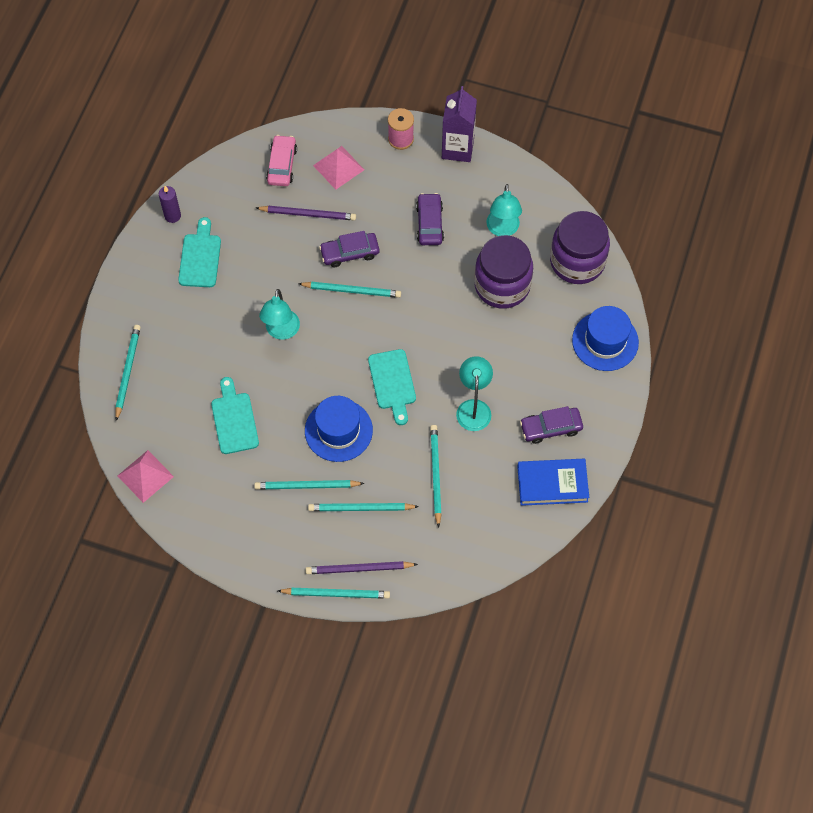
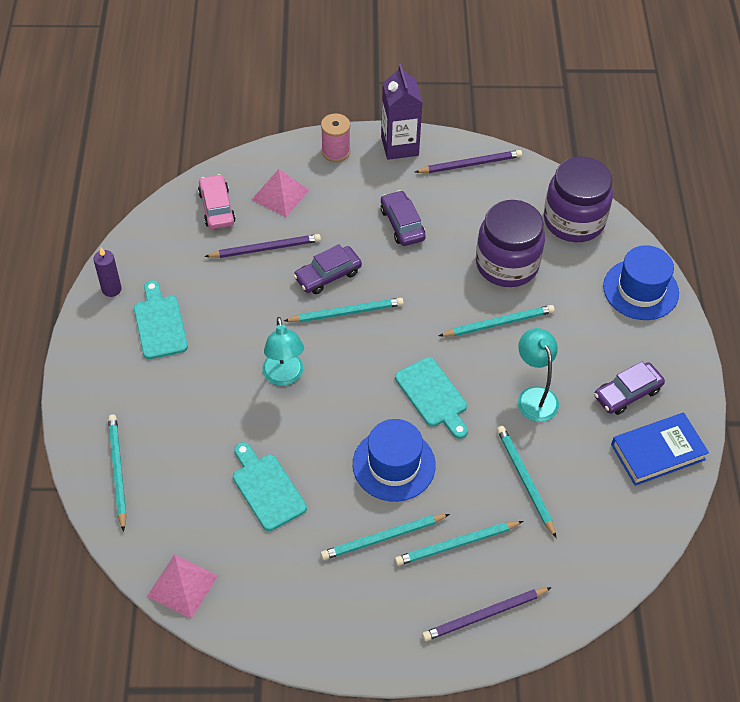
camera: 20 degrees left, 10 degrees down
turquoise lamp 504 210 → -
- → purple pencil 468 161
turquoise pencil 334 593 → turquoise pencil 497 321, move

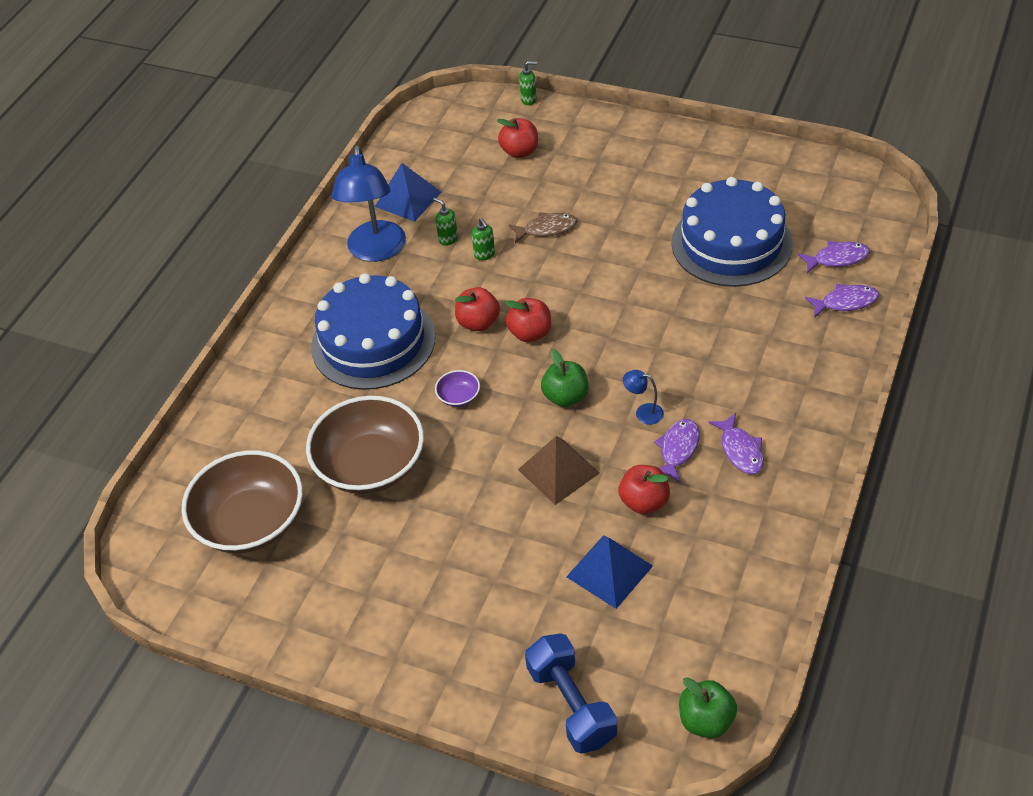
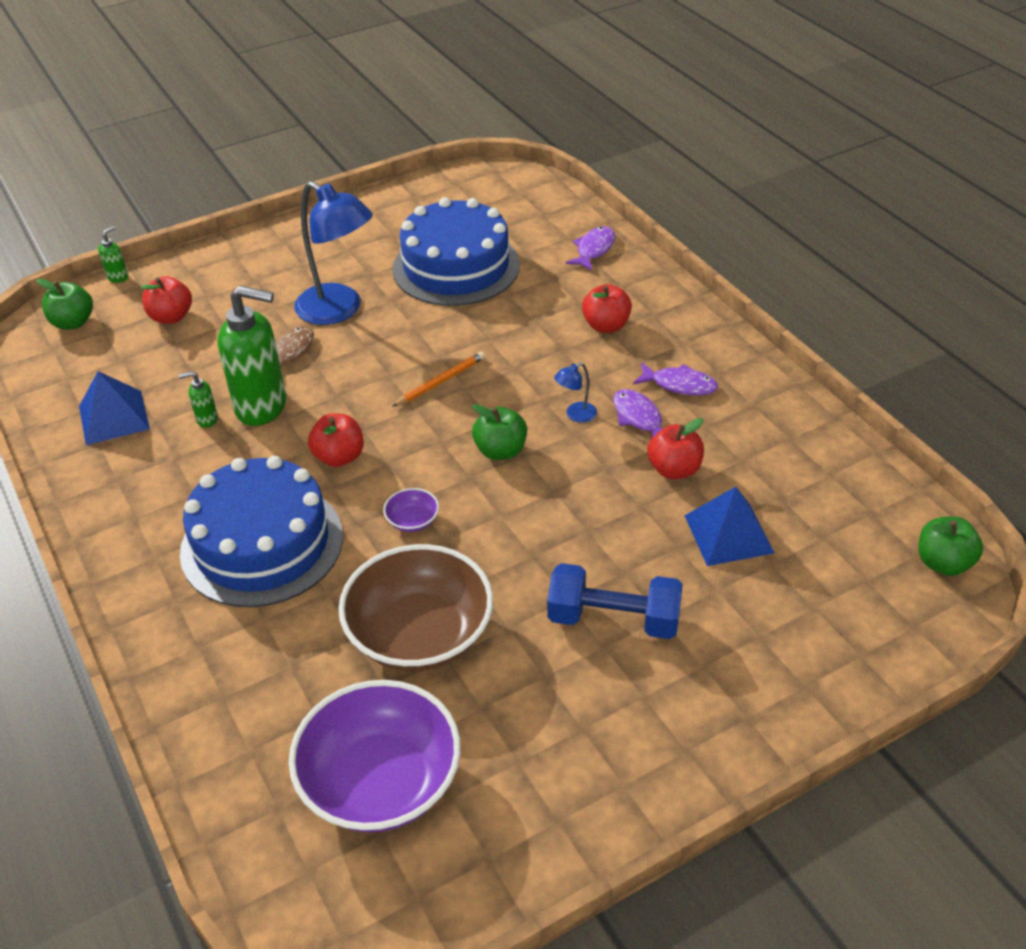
camera: 55 degrees left, 5 degrees down
brown pyramid 559 470 → -
purple fish 834 257 → -
- → green apple 64 304
- → orange pencil 438 379
blue lamp 369 203 → blue lamp 333 253, move
red apple 527 320 → red apple 607 308, move
blue dumbbell 571 693 → blue dumbbell 615 601, move
brown bowl 242 501 → purple bowl 375 756
green soap dispenser 483 239 → green soap dispenser 252 356, x2.38

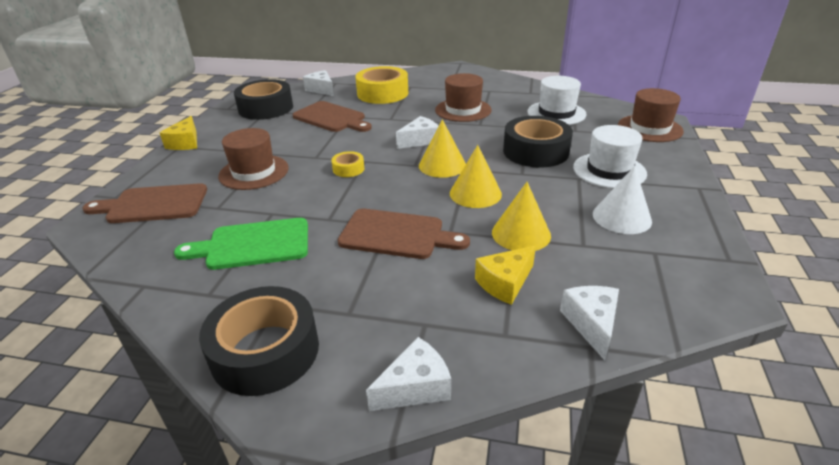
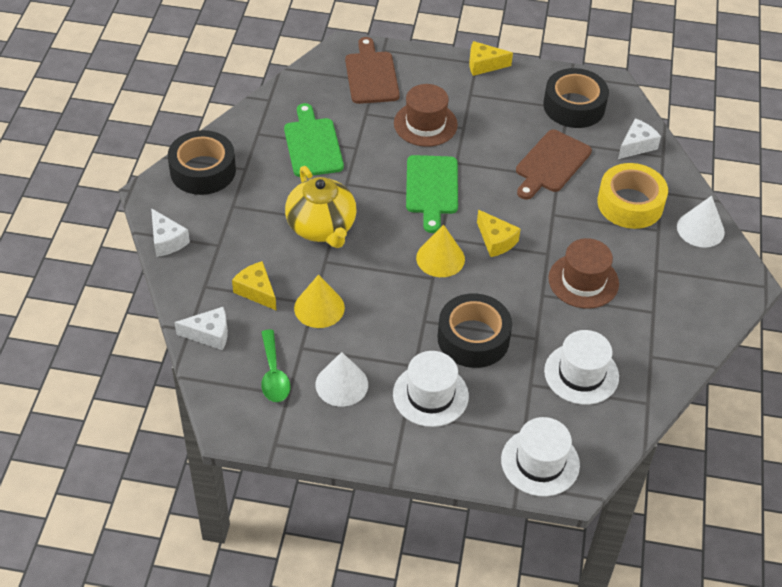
camera: 85 degrees right, 15 degrees up
yellow cone 476 176 → -
- → green spoon 275 365
- → white cone 701 222
yellow tape 347 164 → green cutting board 432 194
brown cutting board 404 234 → yellow teapot 321 207
white cheese 417 132 → yellow cheese 499 233
brown hat 651 115 → white hat 540 457

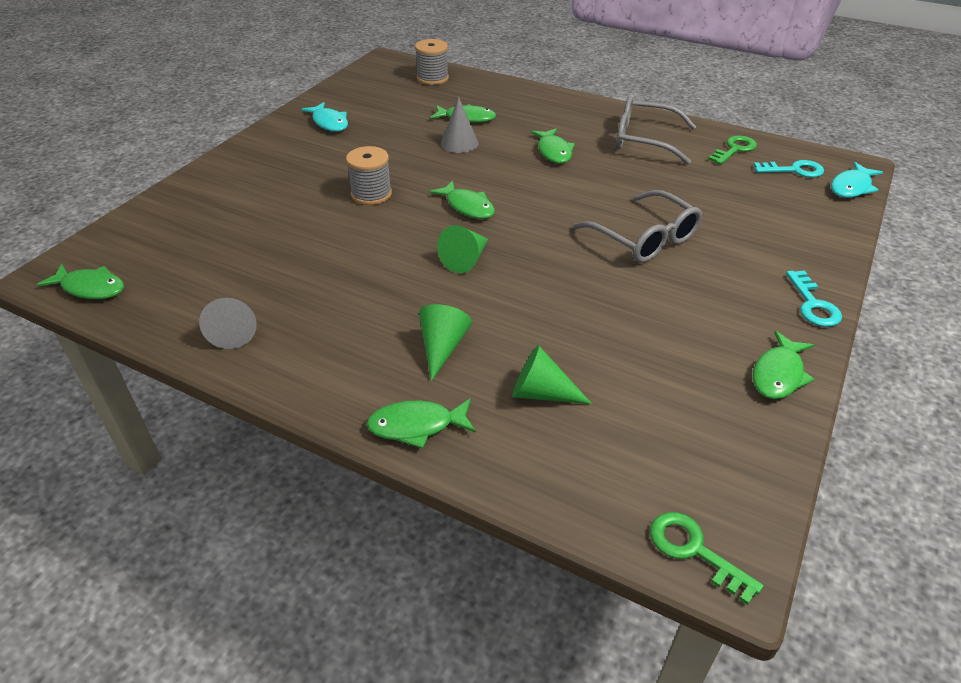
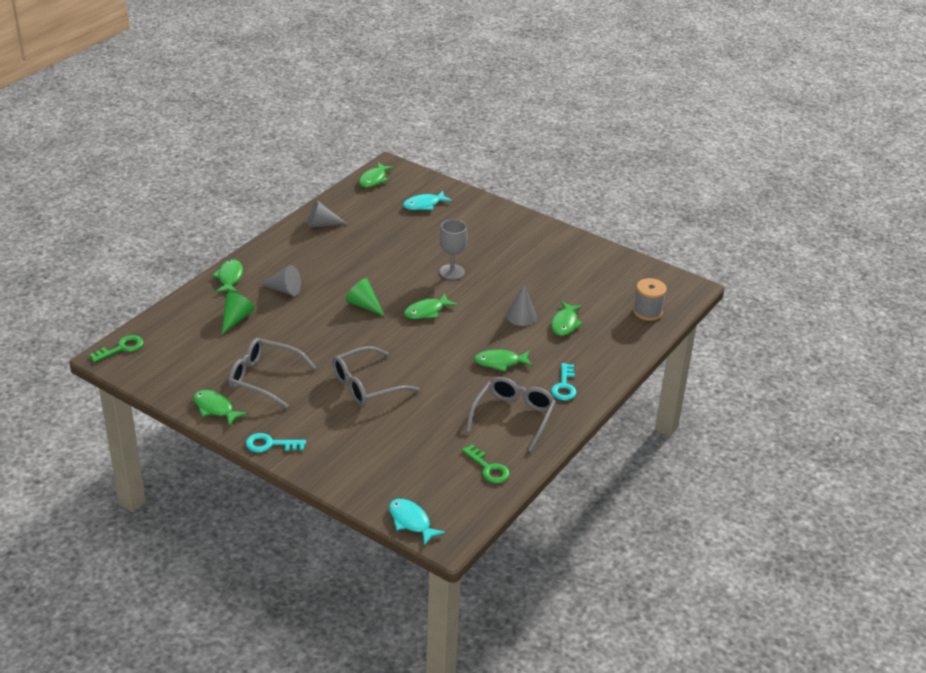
camera: 95 degrees right, 5 degrees down
- → grey glasses 272 373
turquoise fish 324 116 → turquoise fish 427 200, move
turquoise key 789 168 → turquoise key 564 381, move
grey spool 369 175 → grey goblet 453 249
green cone 445 342 → grey cone 280 280

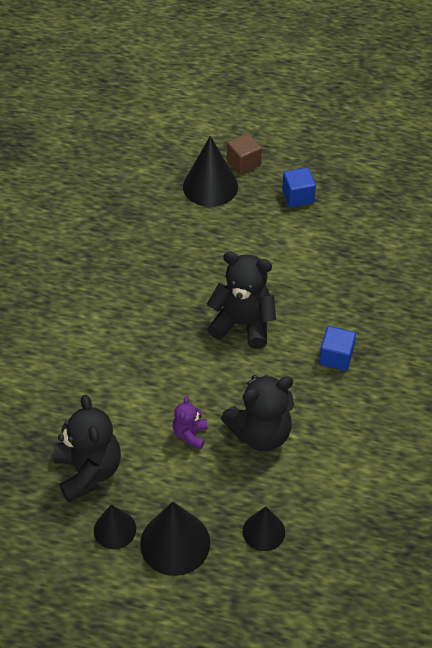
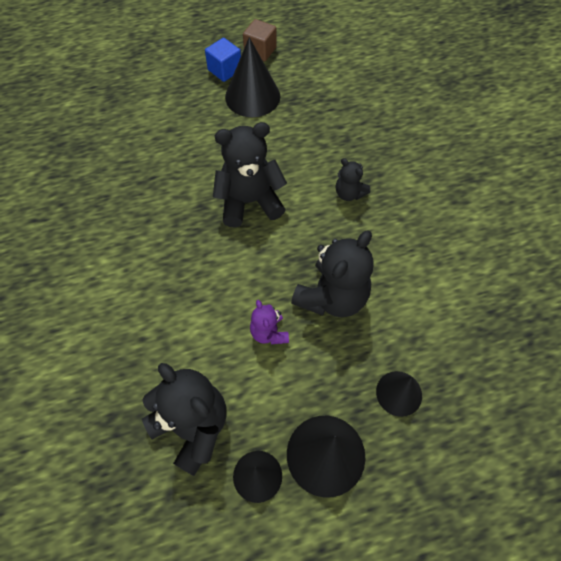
camera: 30 degrees left, 10 degrees up
black cone 210 171 → black cone 252 77, move
brown cube 244 154 → brown cube 260 40, move
blue cube 337 348 → black teddy bear 353 179

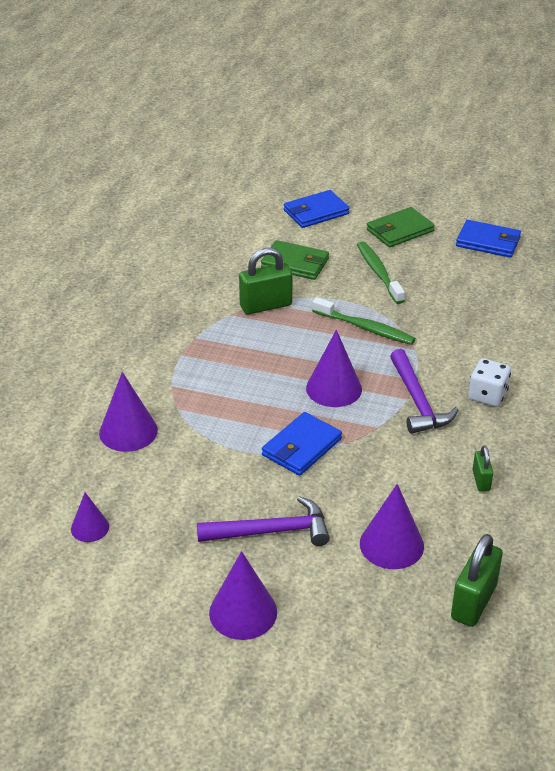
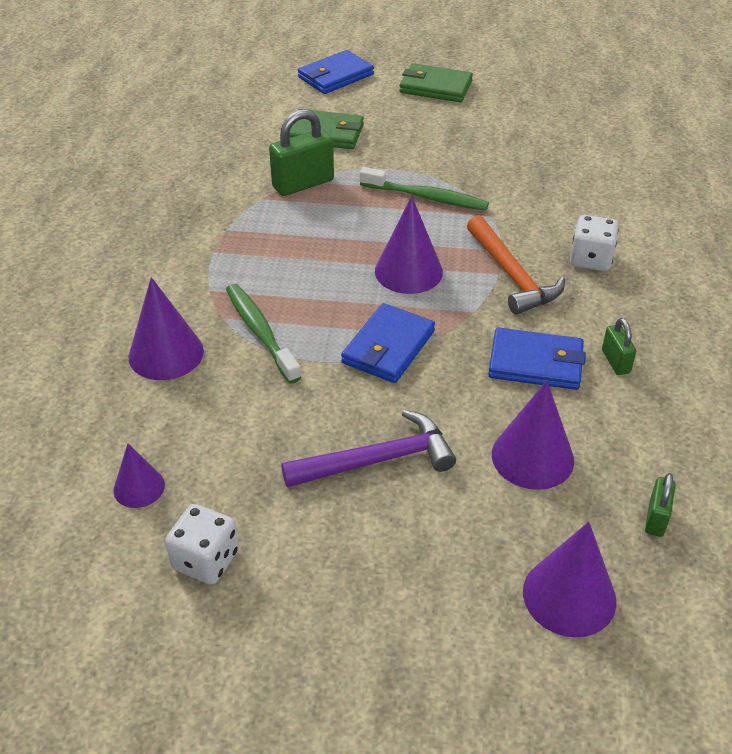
camera: 10 degrees left, 5 degrees up
- → white dice 202 544
purple cone 243 595 → purple cone 569 579, move
green toothbrush 381 272 → green toothbrush 263 334, move
blue wallet 488 238 → blue wallet 537 358, move
purple hammer 424 391 → orange hammer 516 265
green wallet 401 227 → green wallet 436 82, 60 degrees clockwise
green padlock 477 580 → green padlock 660 505, x0.54

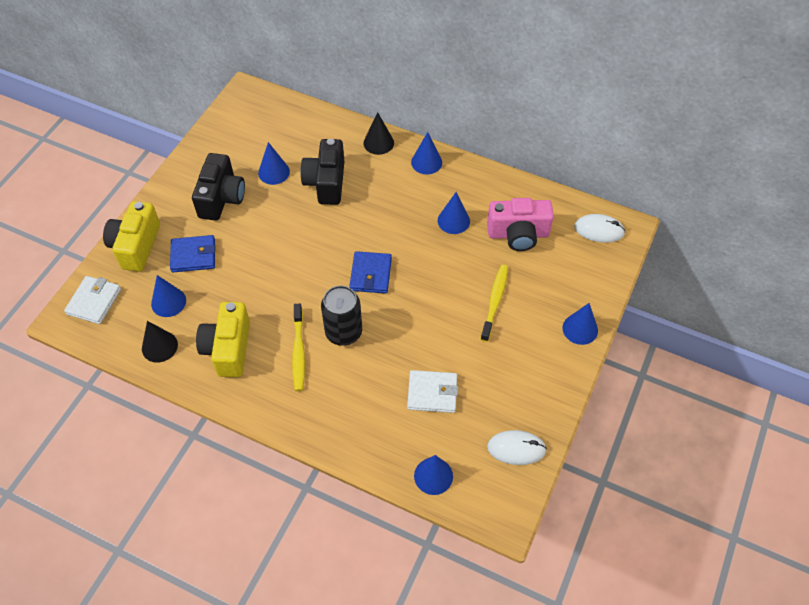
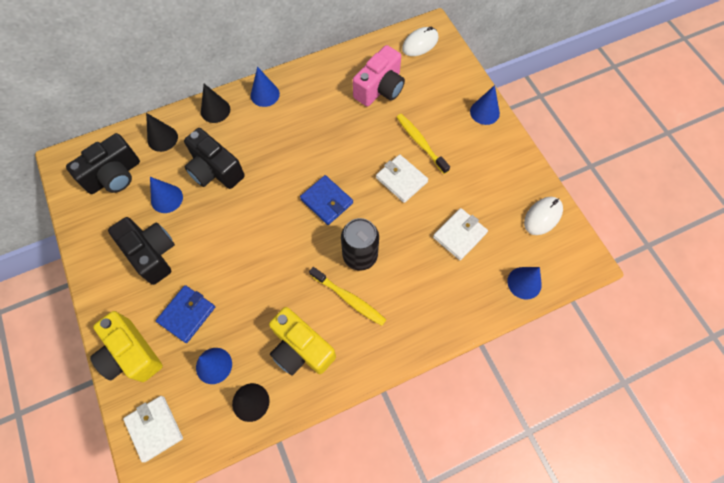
camera: 50 degrees left, 10 degrees up
blue cone 454 213 → -
- → black camera 103 163
- → black cone 162 132
- → white wallet 402 178

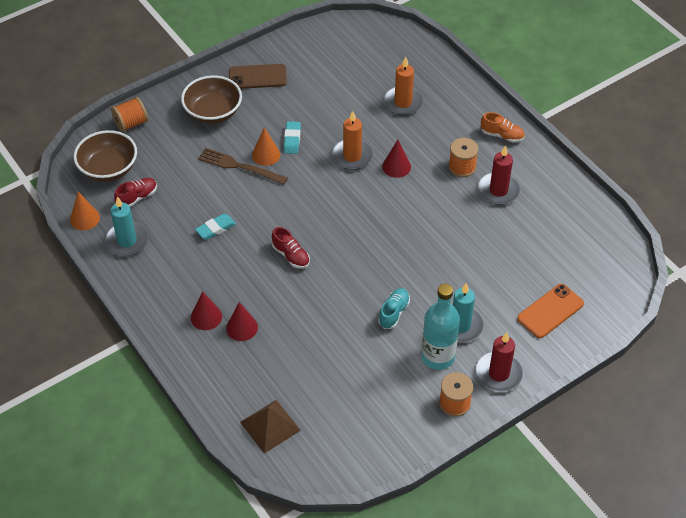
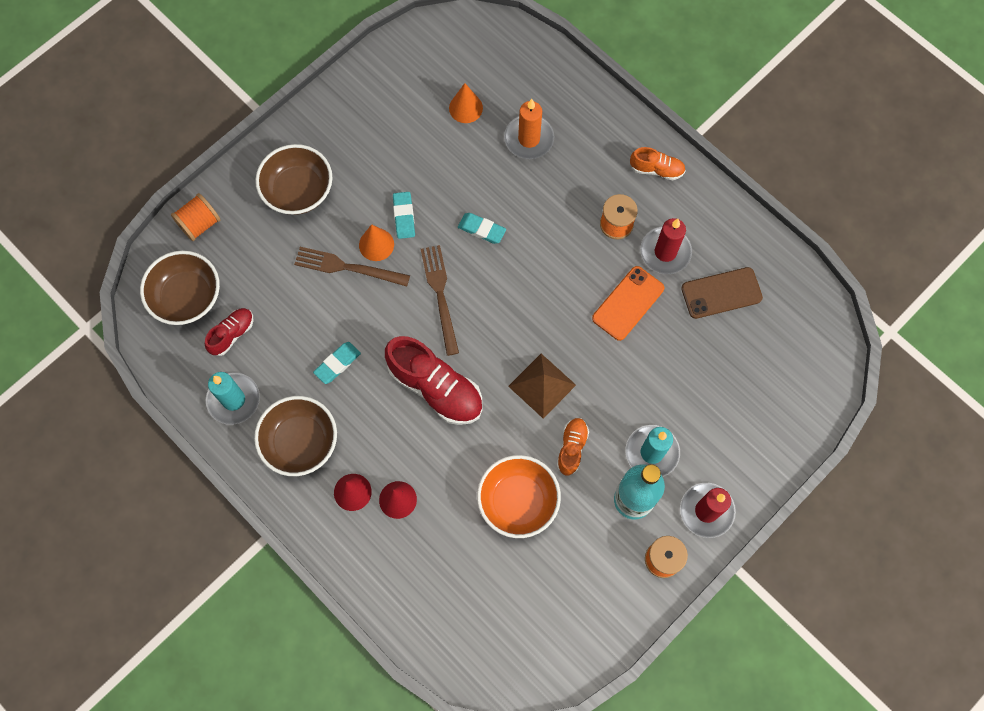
camera: 10 degrees left, 20 degrees up
red cone 396 159 → -
- → brown bowl 295 436
- → brown fork 440 300
- → orange bowl 519 496
orange cone 85 211 → orange cone 466 103, move
brown phone 258 76 → brown phone 722 293, move
brown pyramid 270 427 → brown pyramid 542 386, move
orange phone 550 311 → orange phone 628 303, move
orange candle 352 140 → turquoise eraser 482 228
turquoise shoe 394 308 → orange shoe 573 447
red shoe 291 248 → red shoe 433 380, x1.89

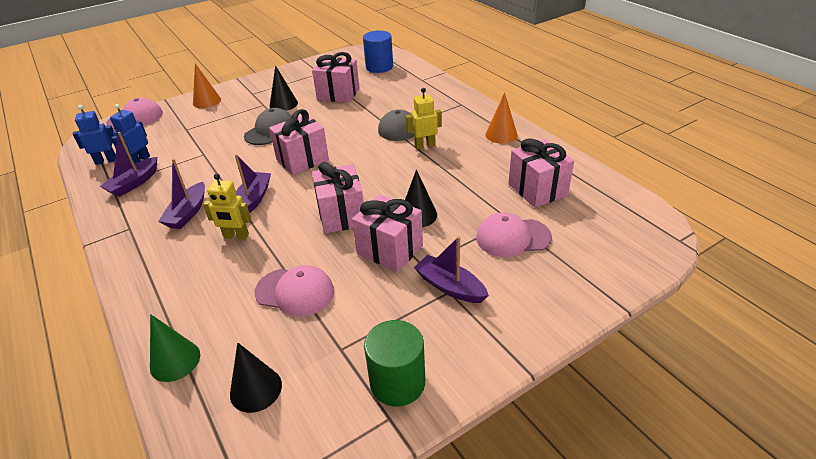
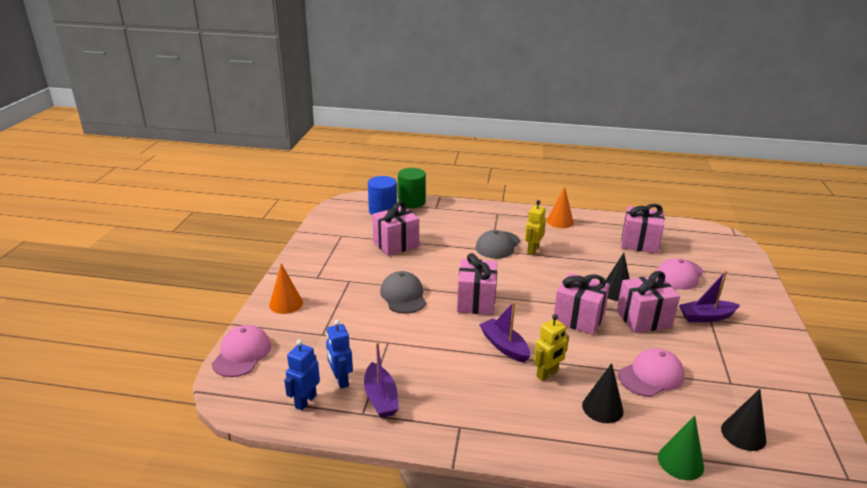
camera: 50 degrees left, 10 degrees down
purple boat 181 194 → -
black cone 284 88 → black cone 602 393, move
green cylinder 394 363 → green cylinder 412 188, move

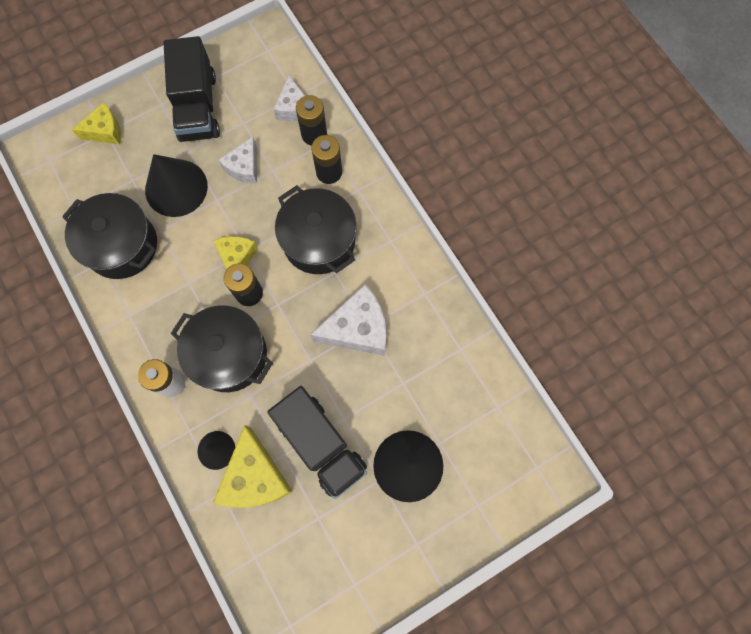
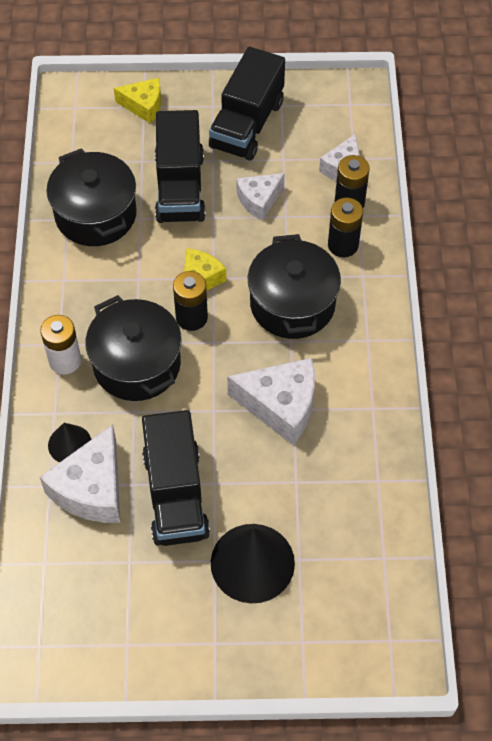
camera: 30 degrees right, 15 degrees down
black cone 176 185 → black truck 180 166
yellow cheese 253 466 → white cheese 80 473

